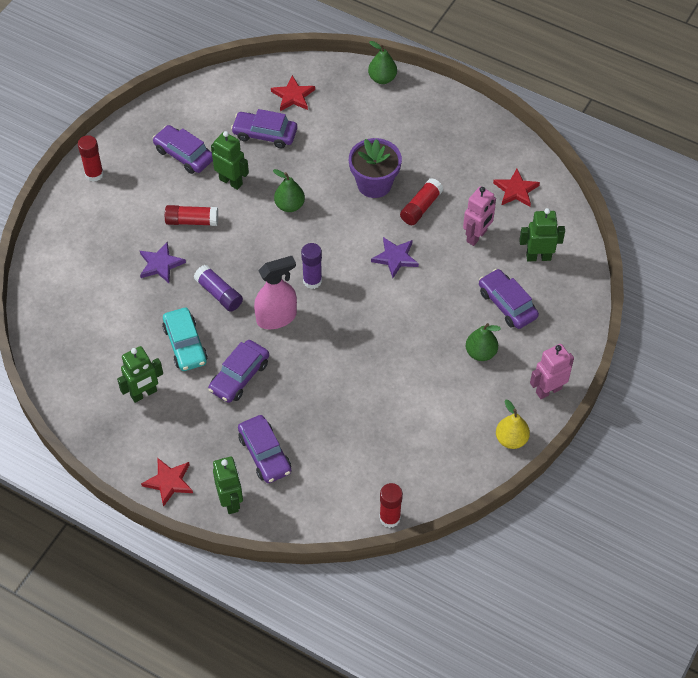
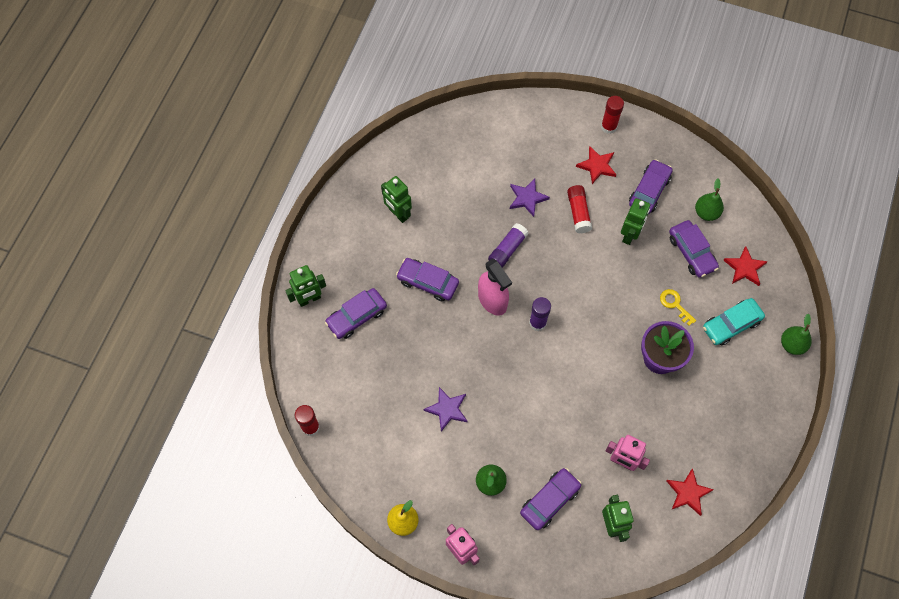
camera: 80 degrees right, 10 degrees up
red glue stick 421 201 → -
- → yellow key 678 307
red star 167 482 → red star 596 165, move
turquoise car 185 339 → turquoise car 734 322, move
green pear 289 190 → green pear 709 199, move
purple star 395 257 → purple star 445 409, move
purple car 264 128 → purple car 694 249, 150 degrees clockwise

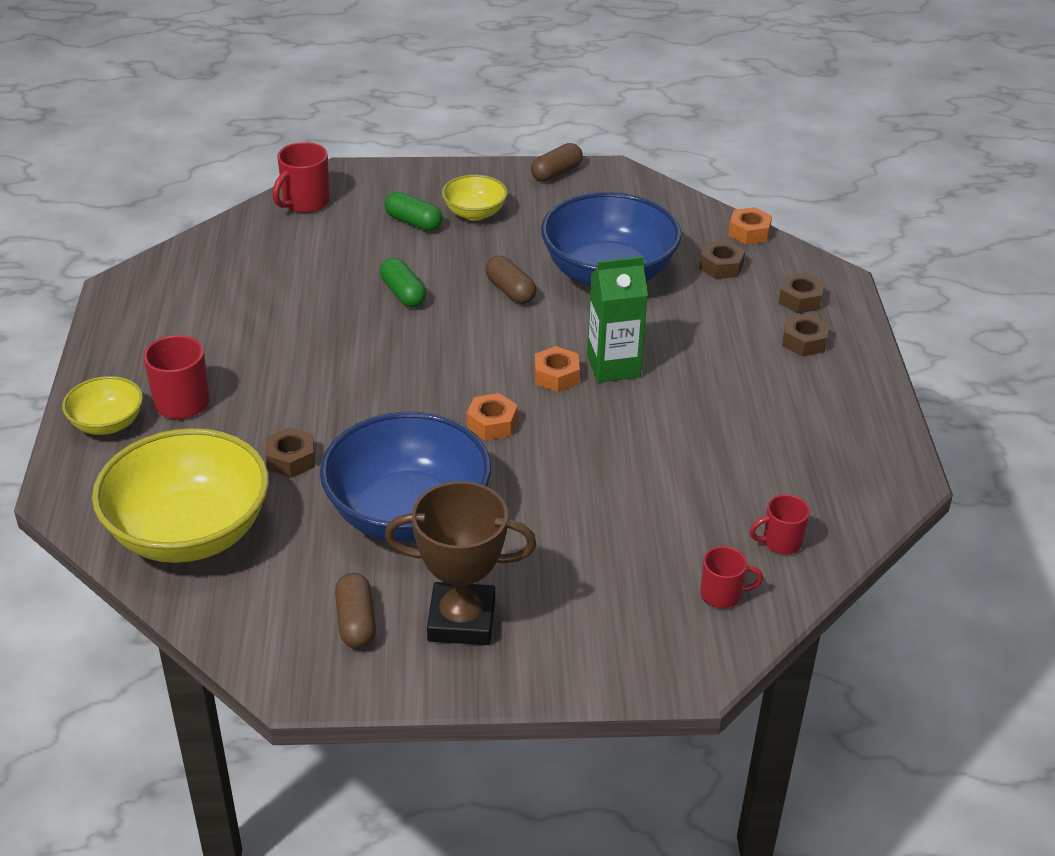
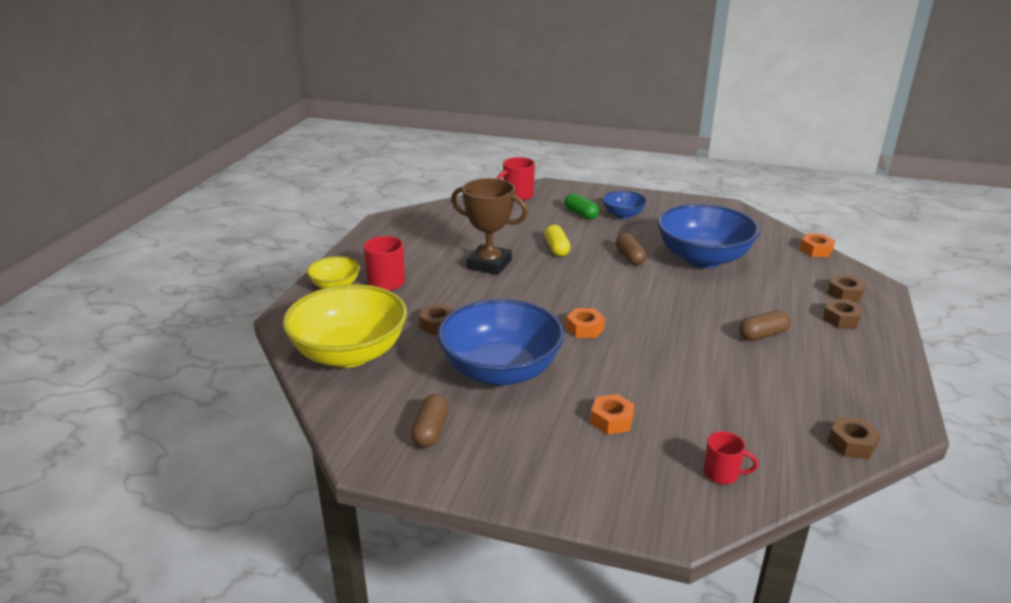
camera: 20 degrees right, 10 degrees down
green carton 617 319 → -
red mug 779 524 → -
brown trophy 461 563 → brown trophy 489 226, move
brown capsule 557 162 → brown capsule 765 325, move
orange nut 557 369 → orange nut 612 414, move
brown nut 722 260 → brown nut 854 438, move
green capsule 403 283 → yellow capsule 558 240
yellow bowl 475 198 → blue bowl 625 205

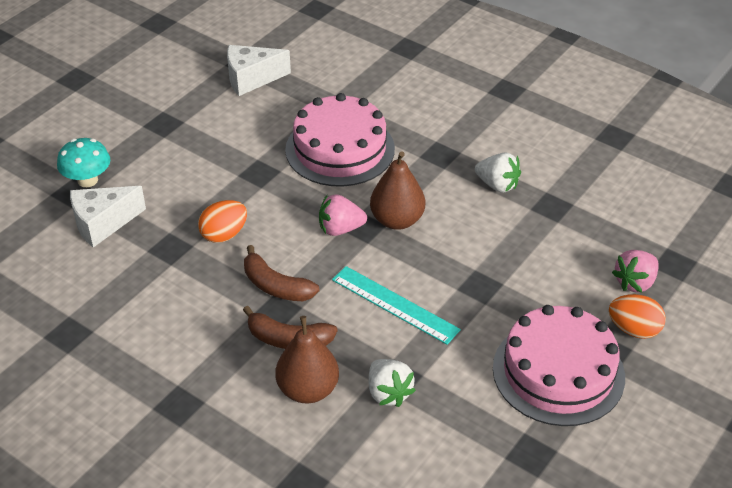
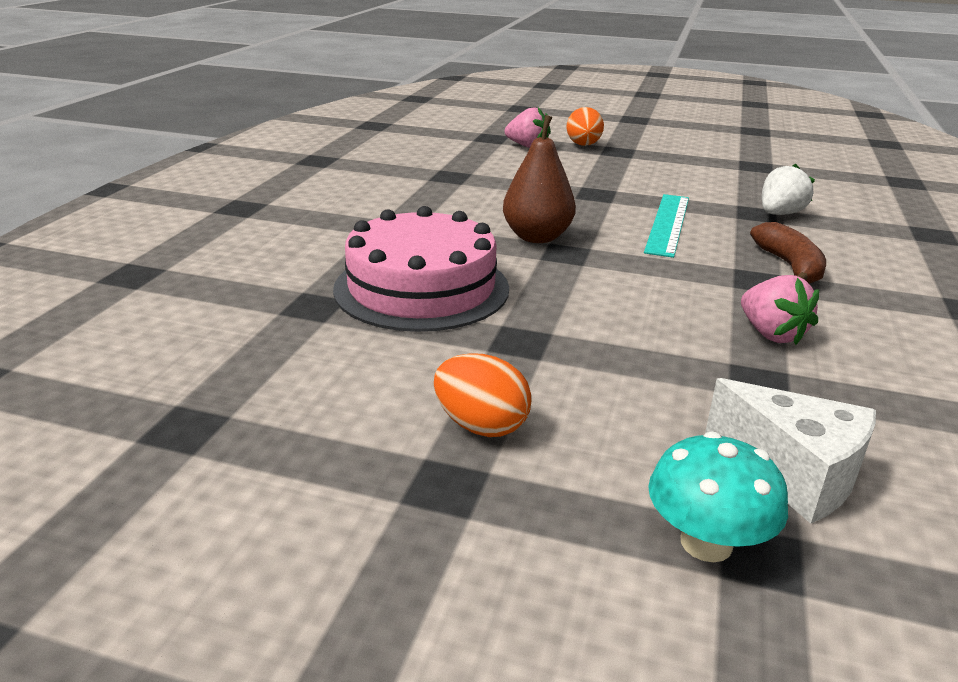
camera: 110 degrees left, 15 degrees down
white cheese 259 70 → -
brown banana 282 273 → -
brown pear 307 359 → -
white strawberry 498 172 → -
pink cake 559 365 → -
orange egg 222 221 → orange egg 483 395, move
pink strawberry 343 215 → pink strawberry 780 310, move

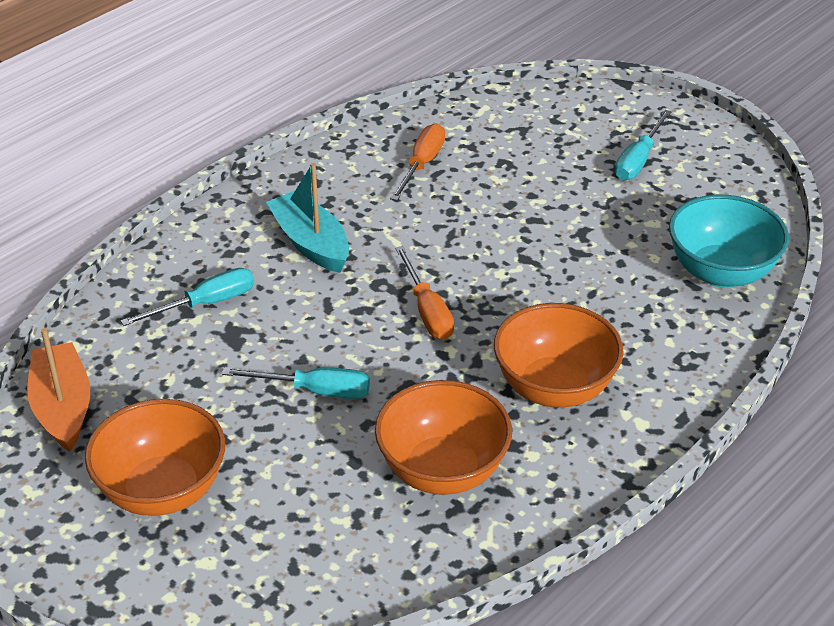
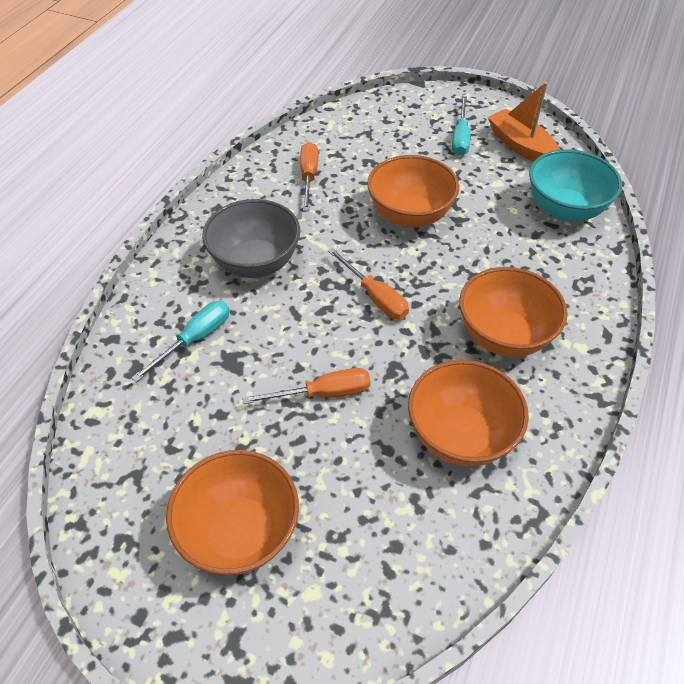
camera: 20 degrees left, 10 degrees up
- → orange bowl 413 191
orange boat 58 390 → orange boat 524 122, move
turquoise boat 307 218 → grey bowl 251 238
turquoise screwdriver 296 383 → orange screwdriver 306 386

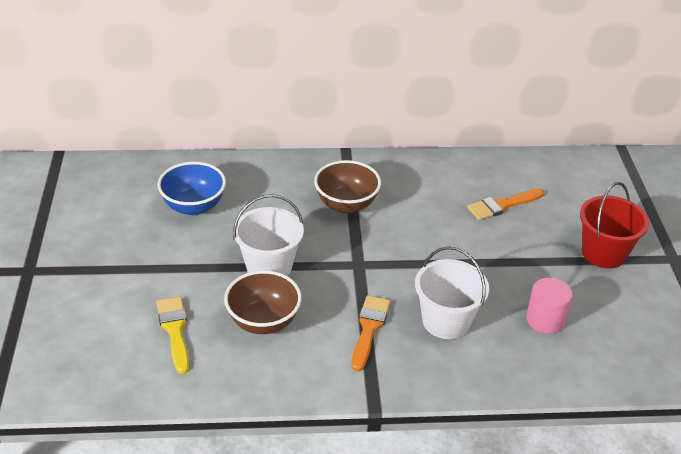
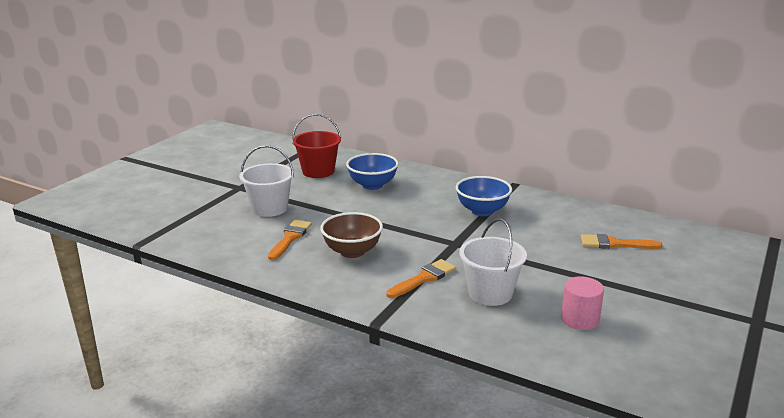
camera: 35 degrees right, 15 degrees down
white bucket 268 235 → white bucket 266 181, move
red bucket 614 225 → red bucket 316 146, move
yellow brush 172 335 → orange brush 290 240
brown bowl 347 186 → blue bowl 484 196

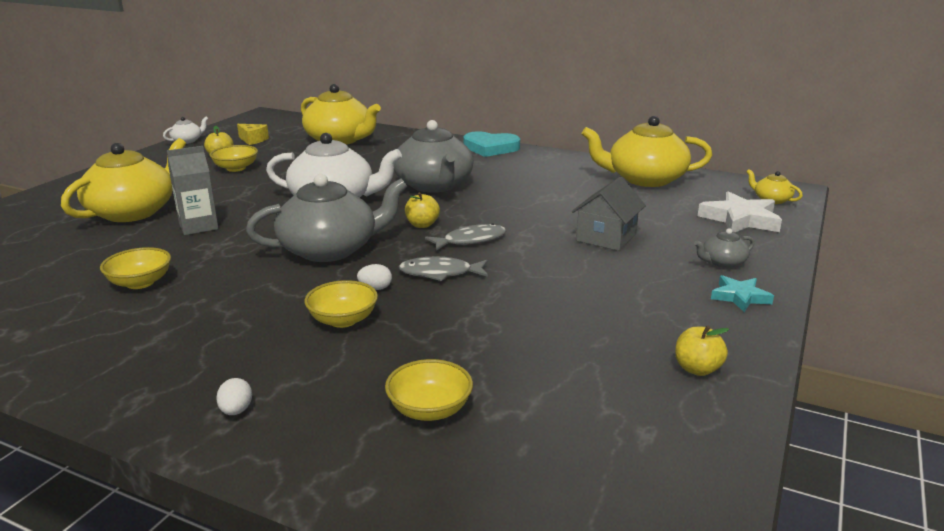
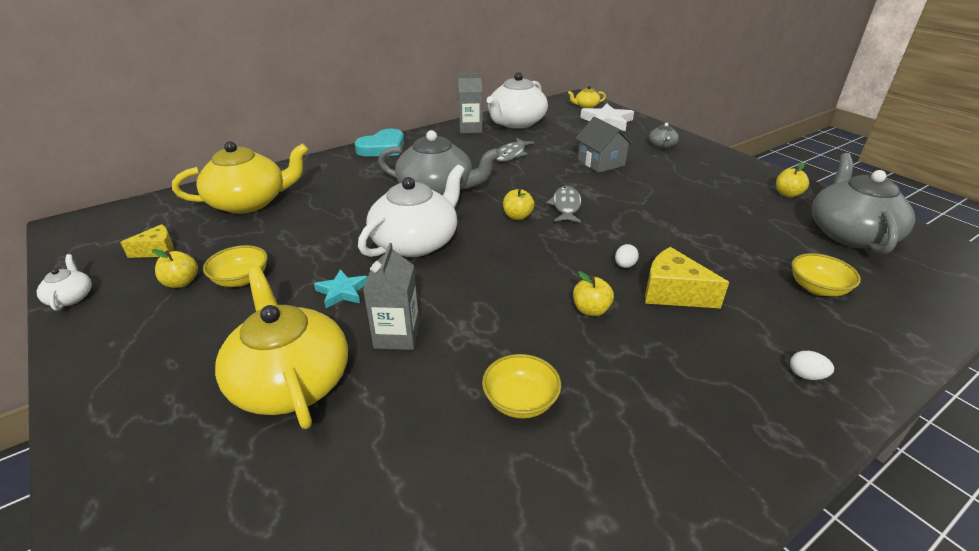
camera: 60 degrees left, 10 degrees up
- → grey carton 470 103
- → yellow apple 593 293
grey teapot 327 218 → grey teapot 863 203, move
grey fish 443 268 → grey fish 515 149, move
turquoise star 742 293 → turquoise star 341 288, move
yellow bowl 341 304 → yellow cheese 687 277
yellow teapot 646 151 → white teapot 517 100

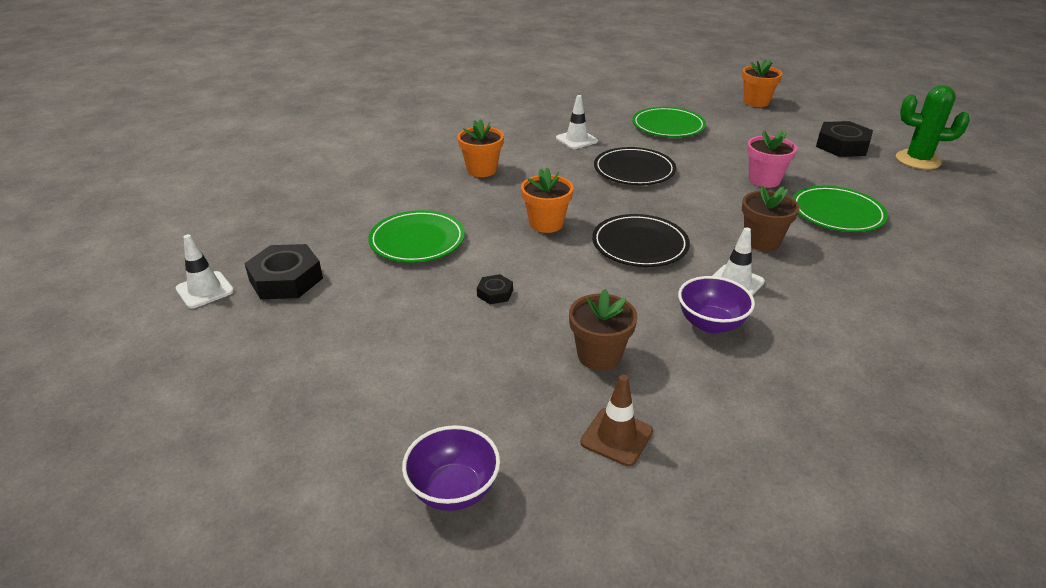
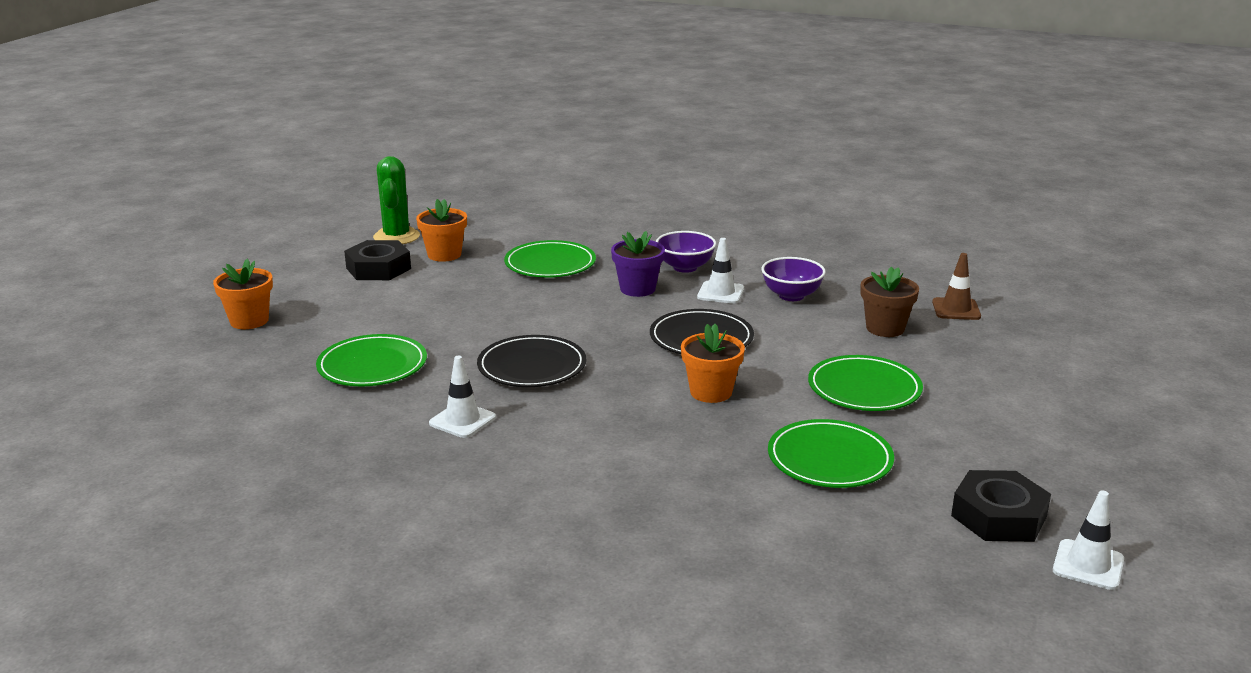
camera: 115 degrees left, 10 degrees down
pink flower pot 772 159 → -
purple bowl 451 468 → purple bowl 686 252, move
orange flower pot 480 148 → orange flower pot 441 230, move
black nut 495 289 → green plate 865 383
brown flower pot 770 218 → purple flower pot 638 264

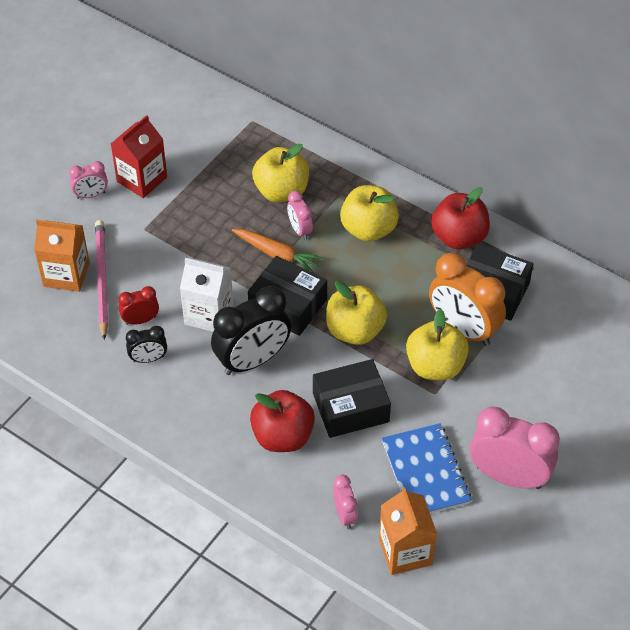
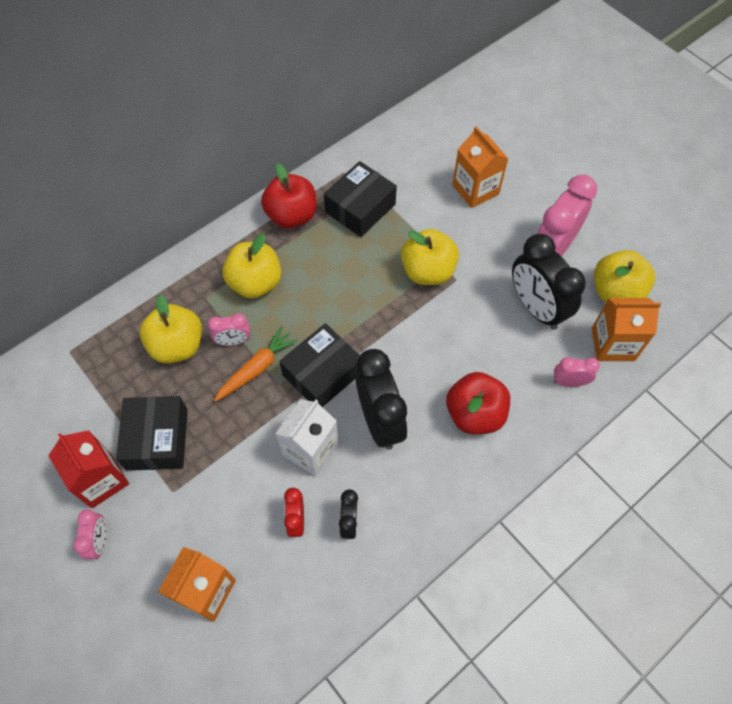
camera: 75 degrees left, 10 degrees up
pink pencil 101 280 → -
orange clock 467 299 → -
- → orange carton 480 167
black box 352 398 → black box 152 433, move
yellow apple 356 313 → yellow apple 624 276, move
blue notebook 426 468 → black clock 549 282

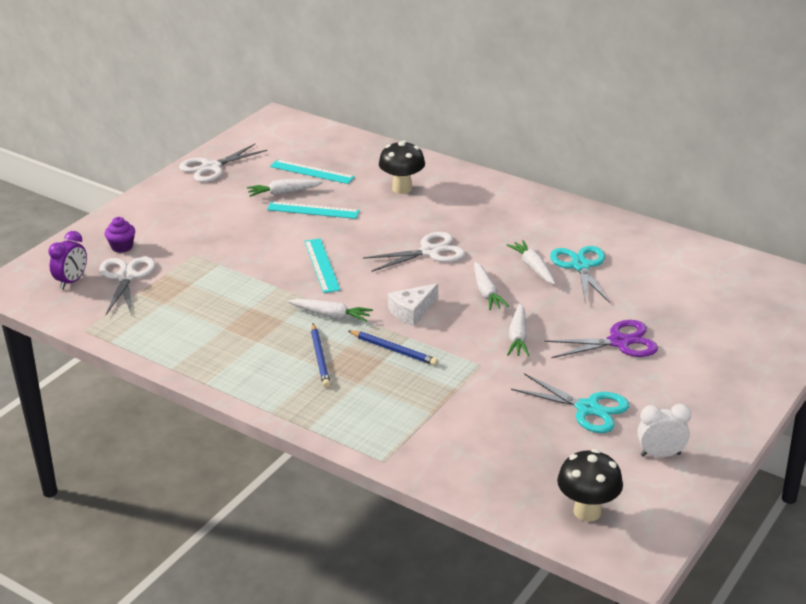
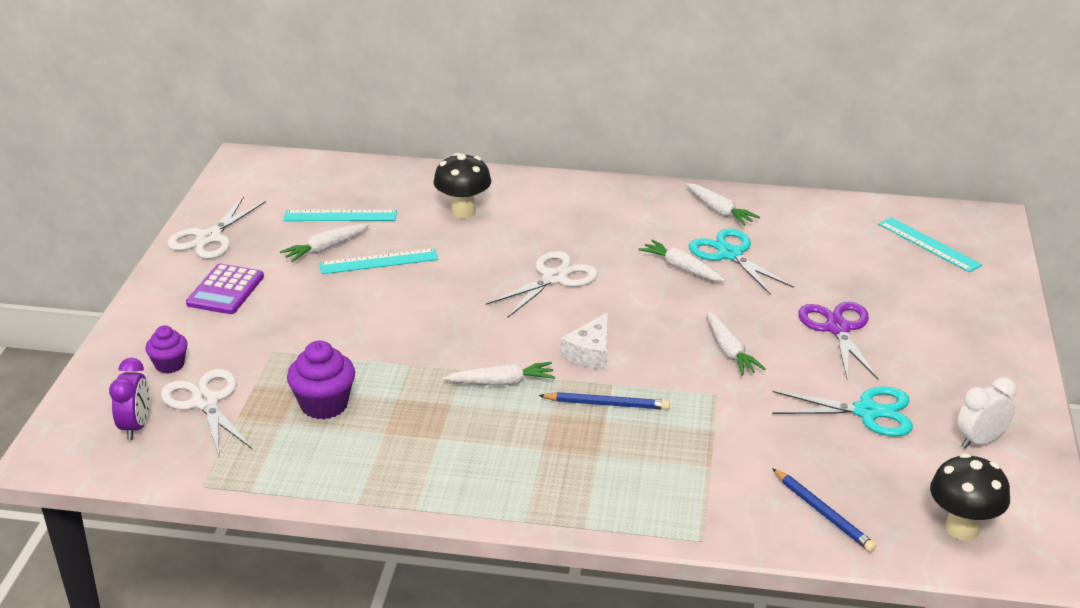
camera: 25 degrees left, 0 degrees up
- → purple calculator 225 289
- → purple cupcake 321 380
turquoise ruler 322 265 → turquoise ruler 930 244, move
blue pencil 320 356 → blue pencil 824 510, move
white carrot 492 286 → white carrot 723 204, move
purple scissors 601 339 → purple scissors 838 341, 60 degrees counterclockwise

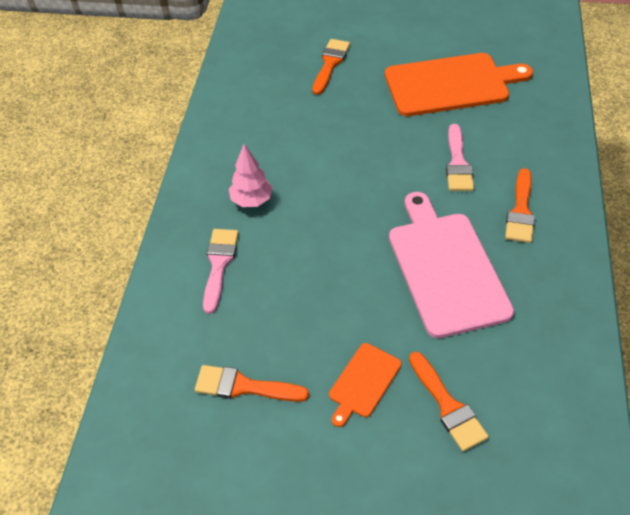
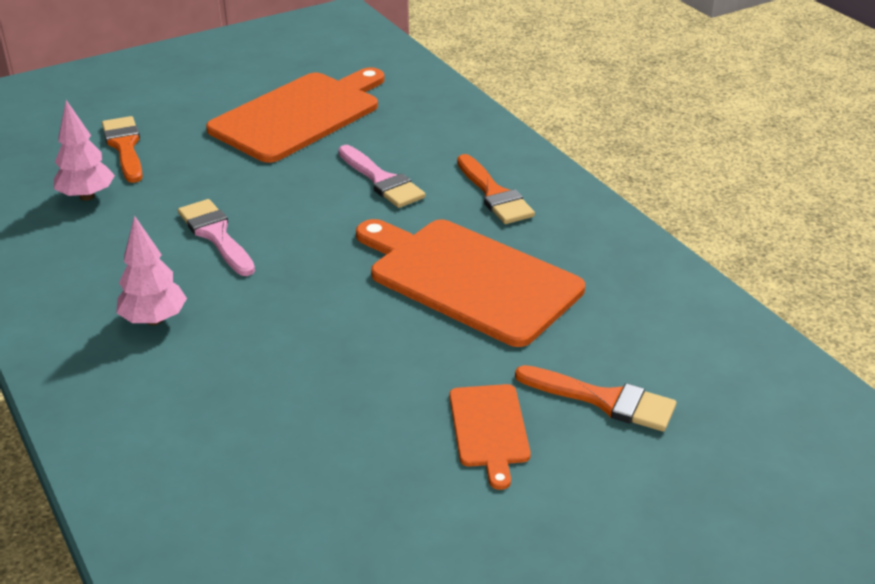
camera: 40 degrees left, 15 degrees down
orange brush 252 383 → -
- → pink tree 84 150
pink brush 221 271 → pink brush 216 237, move
pink cutting board 451 265 → orange cutting board 470 283

